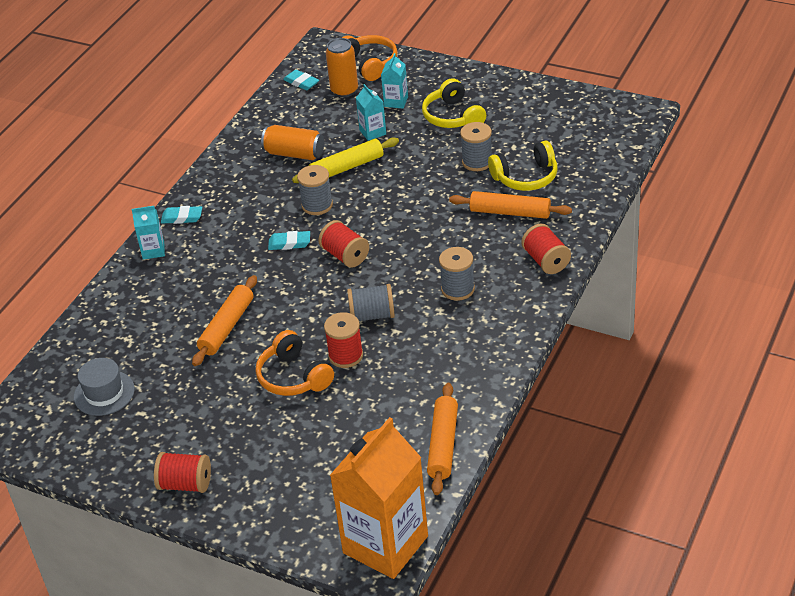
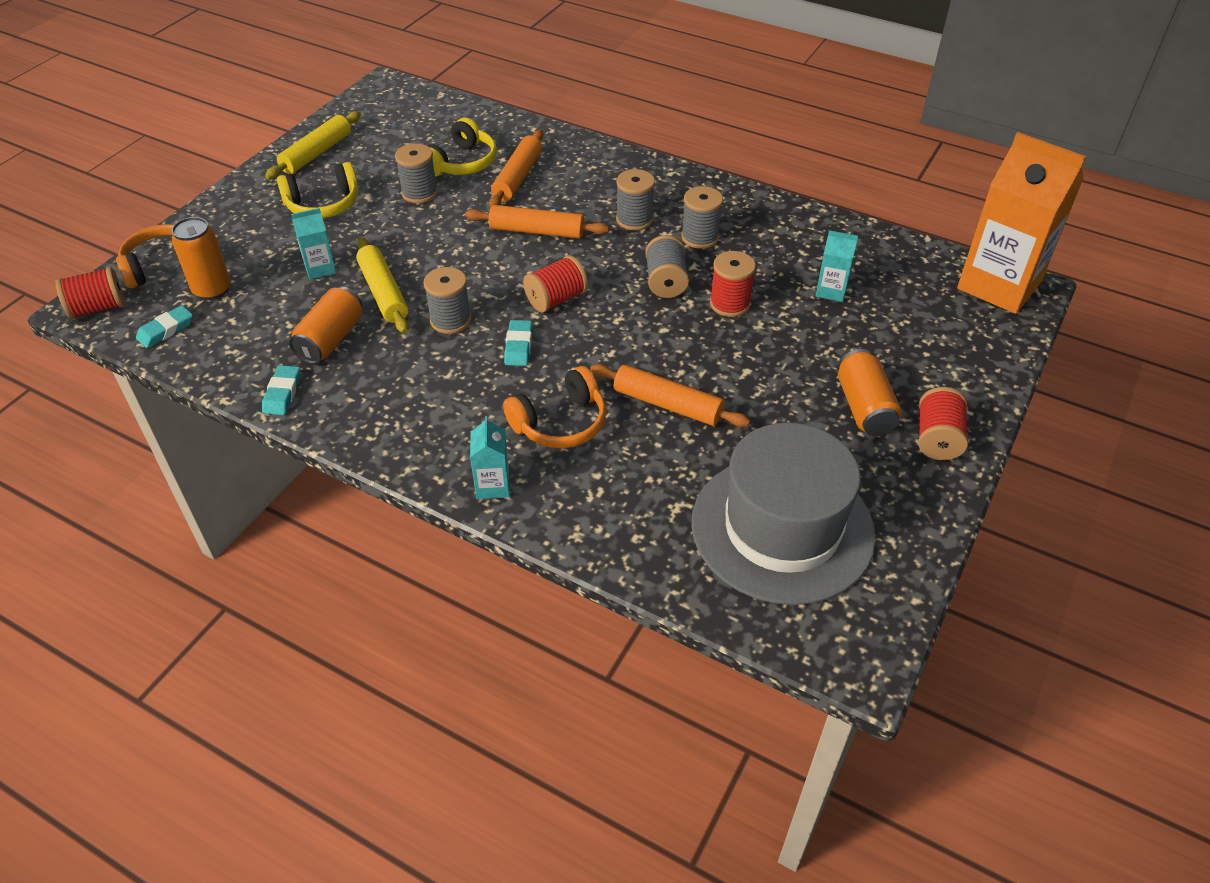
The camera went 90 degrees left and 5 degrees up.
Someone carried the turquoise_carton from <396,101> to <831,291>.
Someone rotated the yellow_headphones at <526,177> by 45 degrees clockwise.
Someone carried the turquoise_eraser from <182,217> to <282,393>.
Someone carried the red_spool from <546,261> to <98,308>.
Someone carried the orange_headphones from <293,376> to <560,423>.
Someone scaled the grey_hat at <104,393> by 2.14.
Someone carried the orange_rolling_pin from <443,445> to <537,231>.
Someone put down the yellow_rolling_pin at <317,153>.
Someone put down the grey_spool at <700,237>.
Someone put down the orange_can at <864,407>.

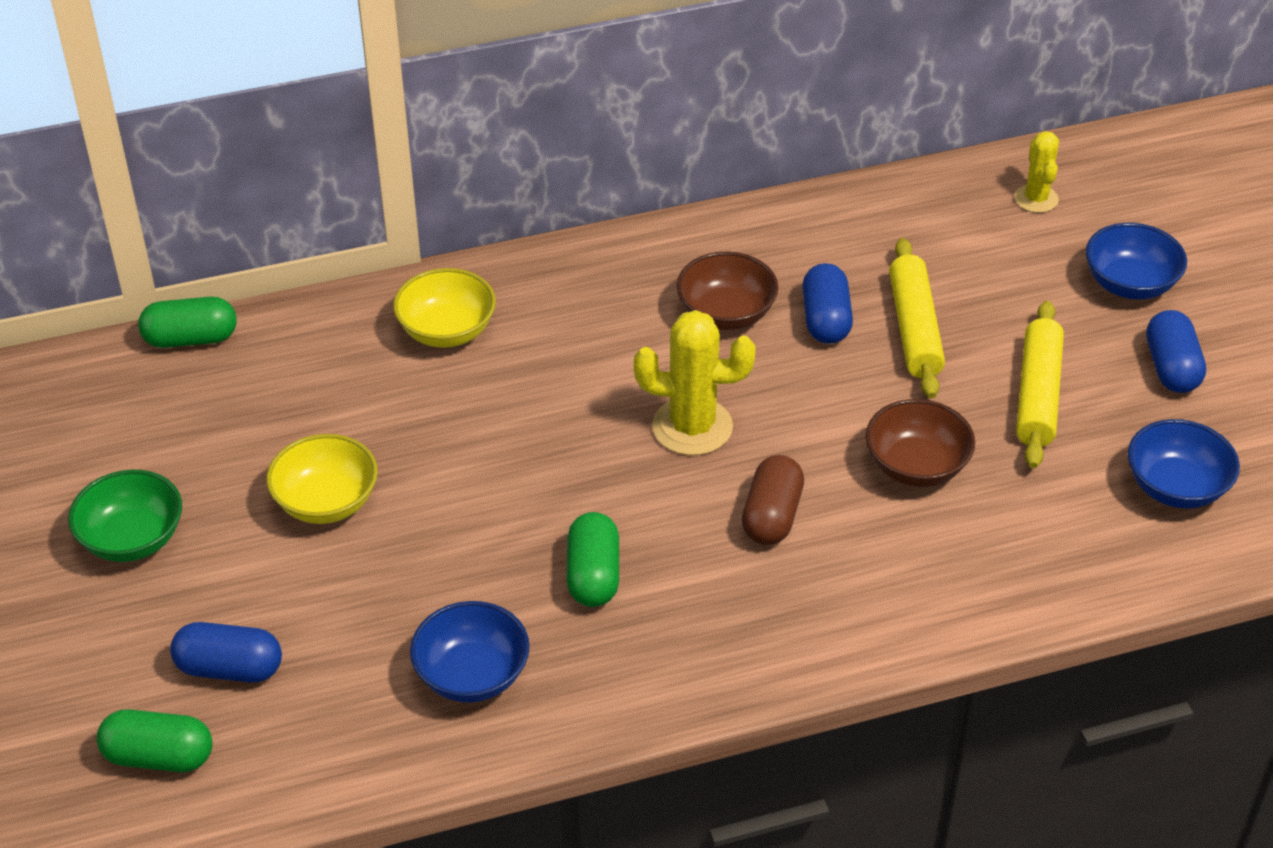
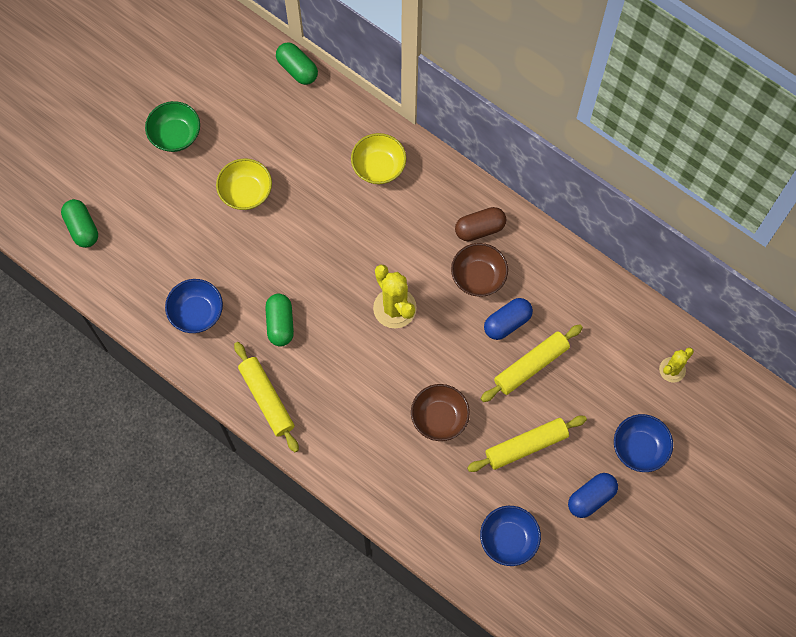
The camera went 55 degrees right and 25 degrees up.
Someone carried the brown_capsule from <772,516> to <480,229>.
Someone rotated the green_capsule at <593,575> by 60 degrees counterclockwise.
Someone took away the blue_capsule at <230,668>.
Someone put down the yellow_rolling_pin at <267,399>.

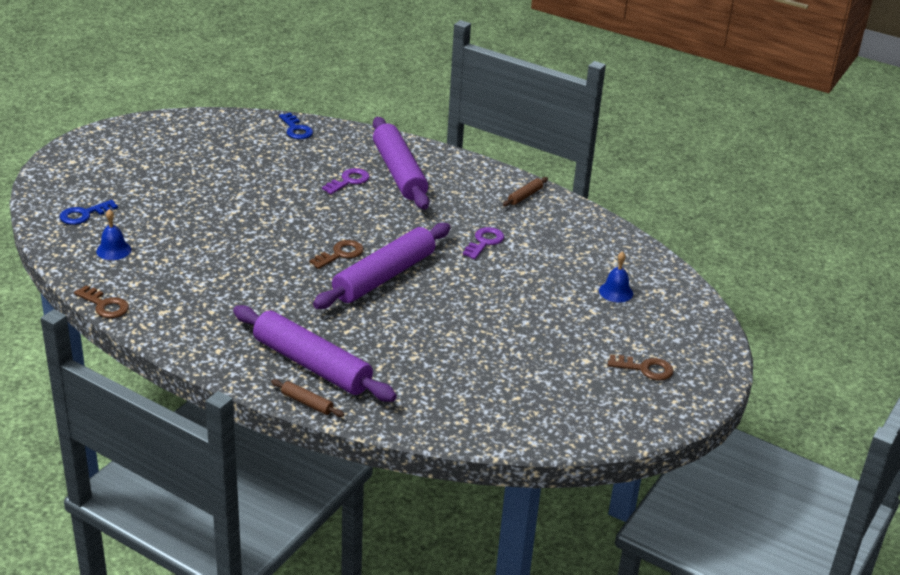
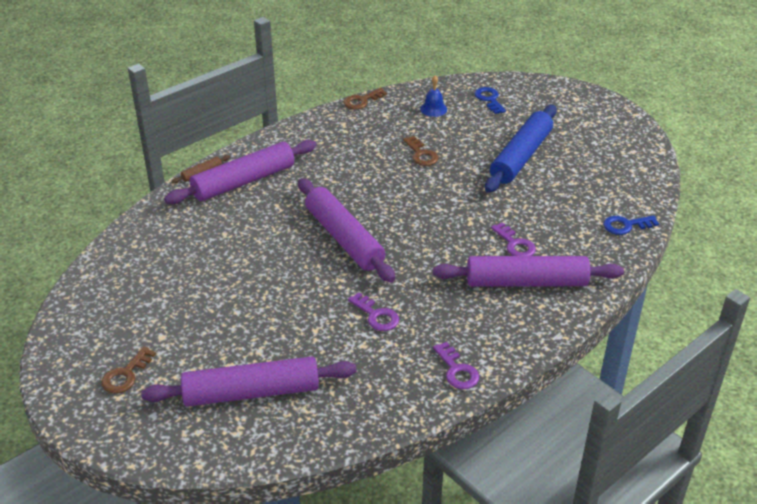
The camera went 110 degrees right and 5 degrees up.
Someone swapped the brown_rolling_pin at <525,196> for the purple_key at <457,370>.
Someone carried the brown_key from <340,254> to <421,154>.
Someone swapped the blue_bell at <616,292> for the purple_rolling_pin at <251,392>.
Someone put down the blue_rolling_pin at <521,157>.

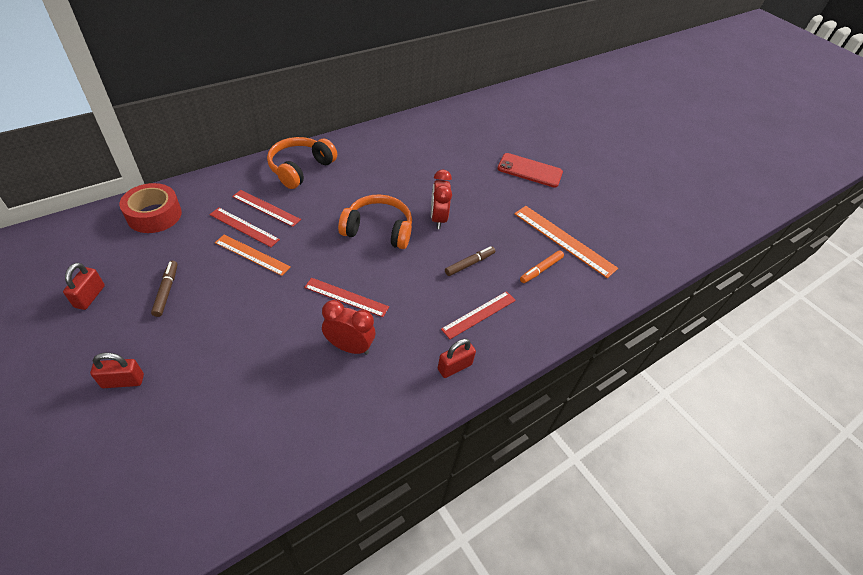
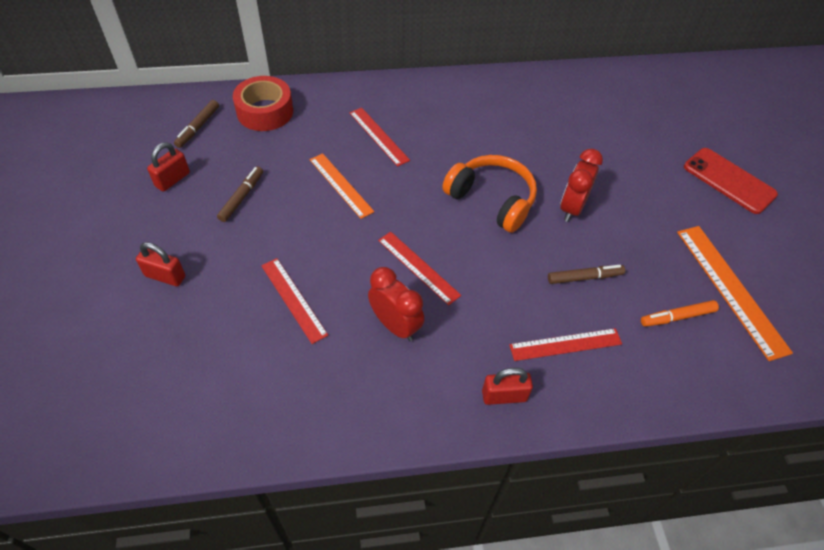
The camera went 30 degrees right and 5 degrees up.
Someone took away the orange_headphones at <300,168>.
Someone carried the red_ruler from <244,227> to <293,299>.
Someone put down the brown_marker at <198,127>.

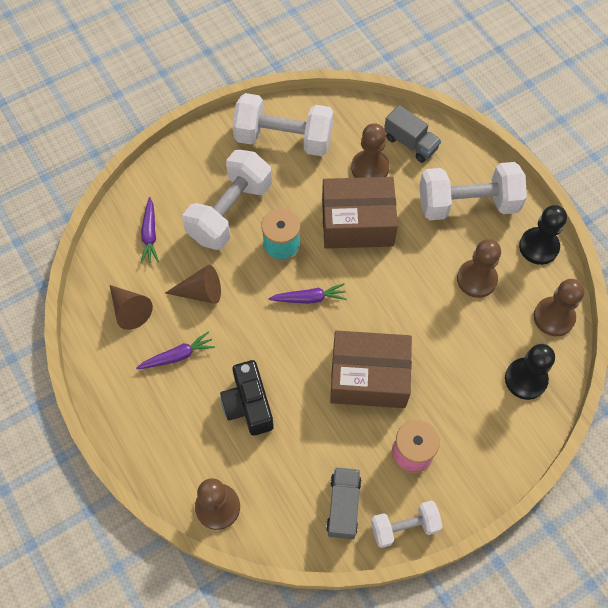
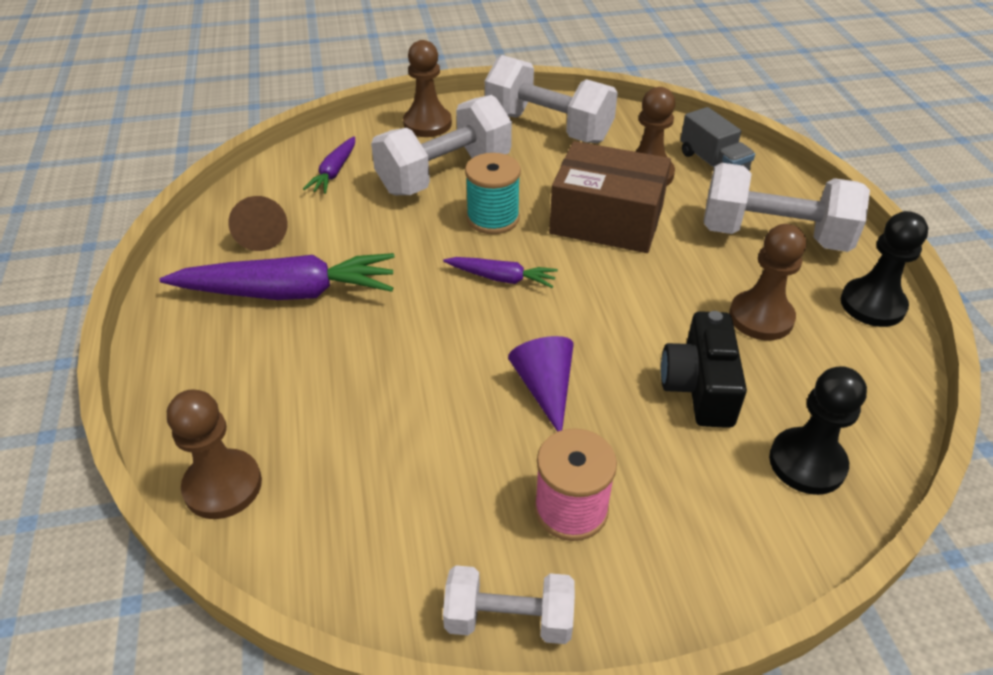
The camera went 20 degrees right and 20 degrees down.
Someone took away the brown_cone at <201,292>.
Someone carried the brown_pawn from <554,317> to <427,124>.
Someone swapped the brown_box at <369,377> for the purple_cone at <545,388>.
Someone scaled the purple_carrot at <177,356> by 1.95.
Someone carried the black_camera from <248,405> to <699,387>.
Someone took away the grey_truck at <343,506>.

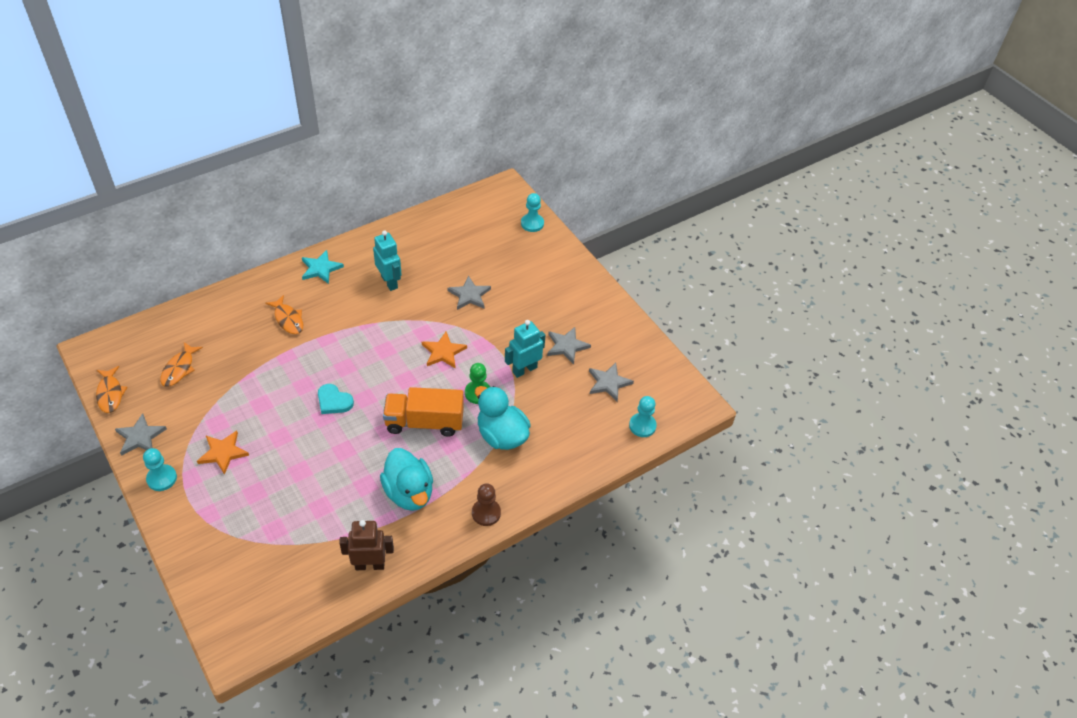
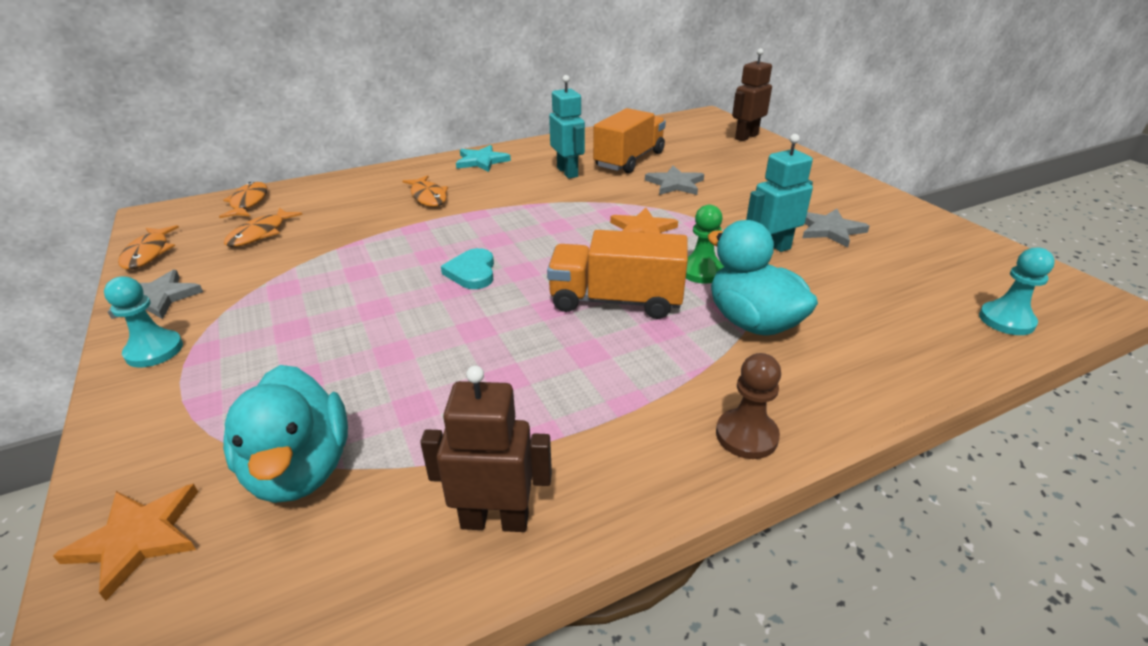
The camera went 10 degrees right and 15 degrees down.
Someone swapped the turquoise_pawn at <532,223> for the brown_robot at <746,137>.
Someone took away the grey_star at <608,383>.
Someone rotated the turquoise_heart at <334,401> by 45 degrees clockwise.
Someone carried the orange_star from <223,453> to <138,538>.
Someone carried the turquoise_duck from <409,493> to <300,469>.
Someone put down the orange_truck at <629,160>.
Someone put down the orange_fish at <248,202>.

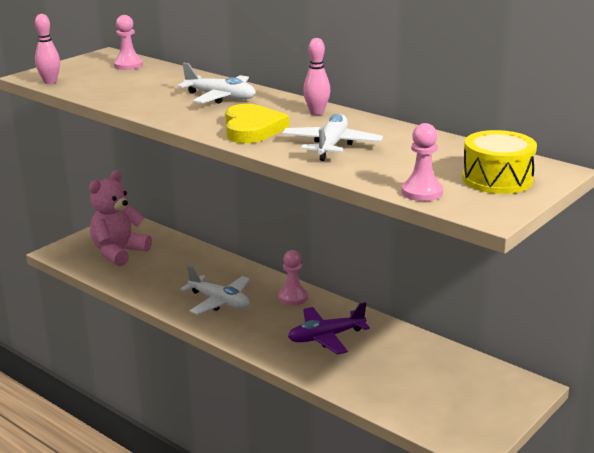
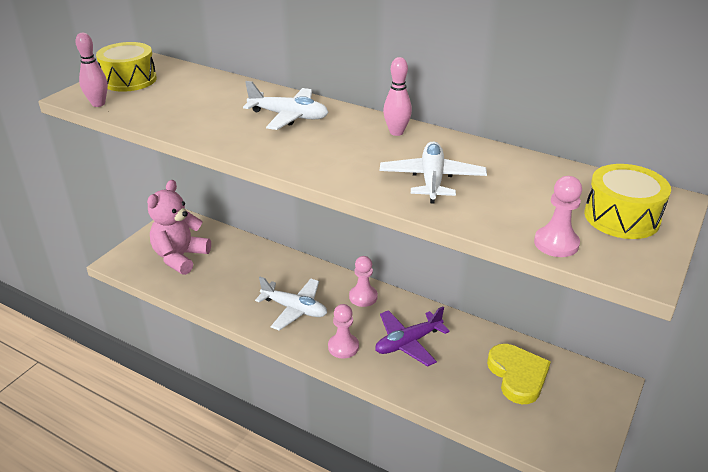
The camera went 10 degrees left and 10 degrees up.
Someone carried the pink_pawn from <128,65> to <343,347>.
Someone carried the yellow_heart from <252,129> to <517,375>.
Someone put down the yellow_drum at <129,80>.

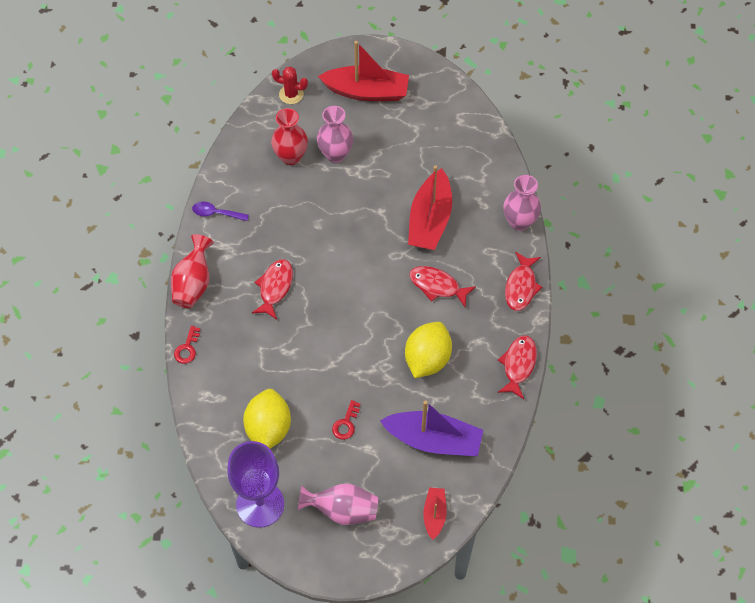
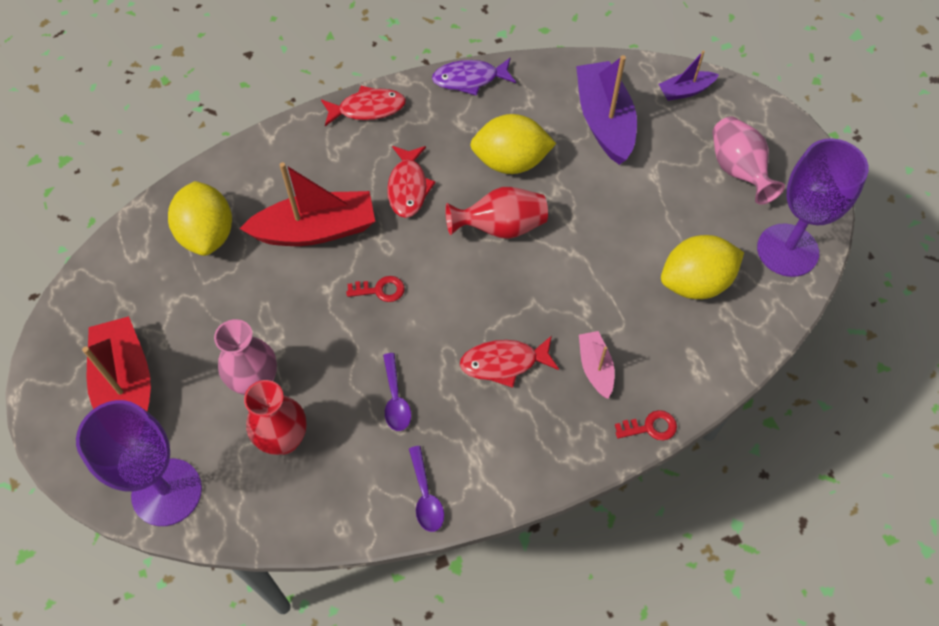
The camera went 115 degrees left and 0 degrees up.
Someone swapped the red_cactus at <291,94> for the purple_goblet at <167,492>.
Someone took away the pink_vase at <519,222>.
Someone carried the red_vase from <193,283> to <500,227>.
Someone repainted the red_fish at <518,365>, which became the purple_fish at <469,79>.
Someone carried the red_key from <346,423> to <380,290>.
Someone repainted the red_boat at <434,515>, which became the purple_boat at <685,91>.
Someone put down the yellow_lemon at <207,234>.
Someone put down the pink_boat at <595,368>.
Someone put down the purple_spoon at <395,399>.

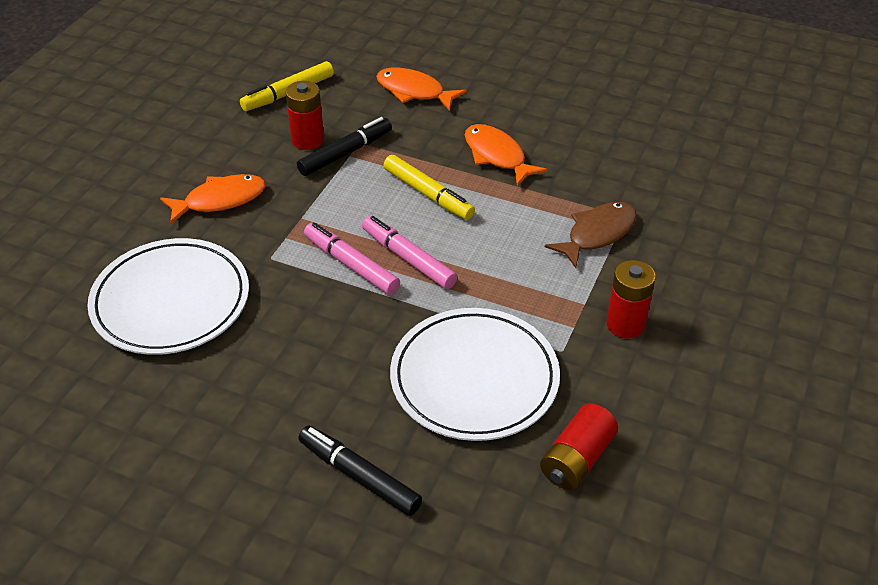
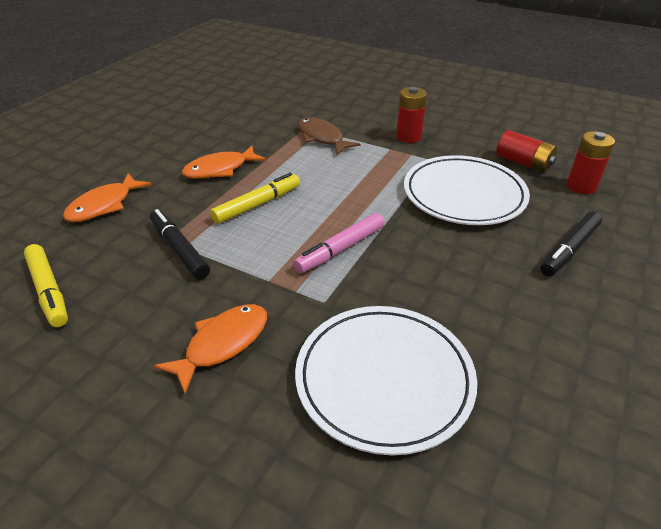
The camera went 85 degrees left and 5 degrees down.
Someone carried the red_battery from <308,140> to <581,186>.
Someone rotated the orange_fish at <220,200> by 60 degrees clockwise.
Someone took away the pink_marker at <408,259>.

